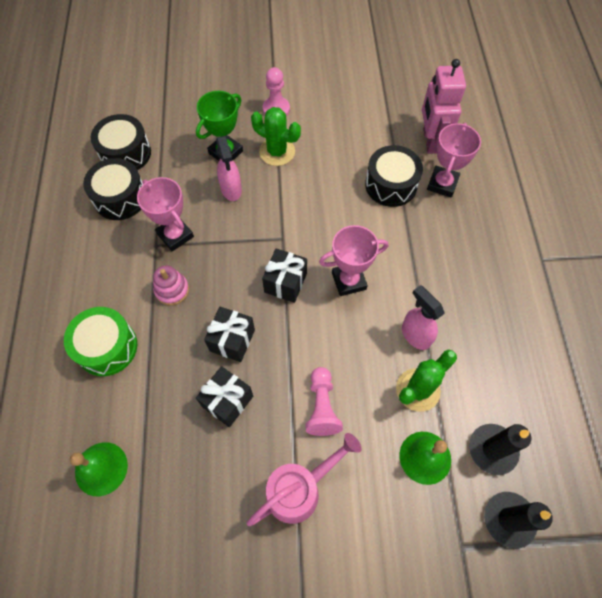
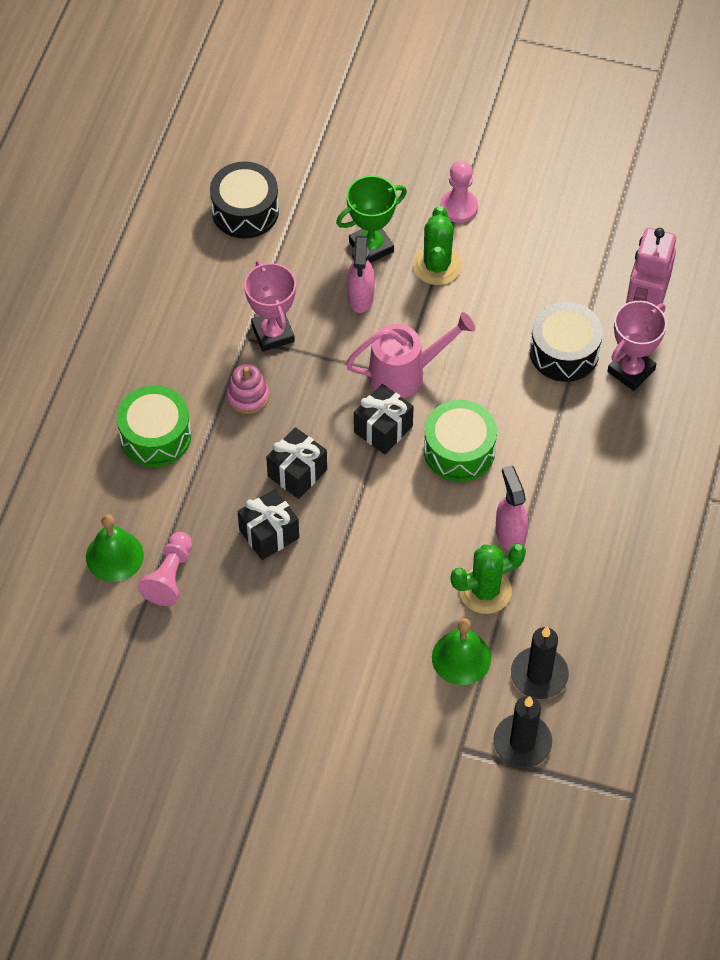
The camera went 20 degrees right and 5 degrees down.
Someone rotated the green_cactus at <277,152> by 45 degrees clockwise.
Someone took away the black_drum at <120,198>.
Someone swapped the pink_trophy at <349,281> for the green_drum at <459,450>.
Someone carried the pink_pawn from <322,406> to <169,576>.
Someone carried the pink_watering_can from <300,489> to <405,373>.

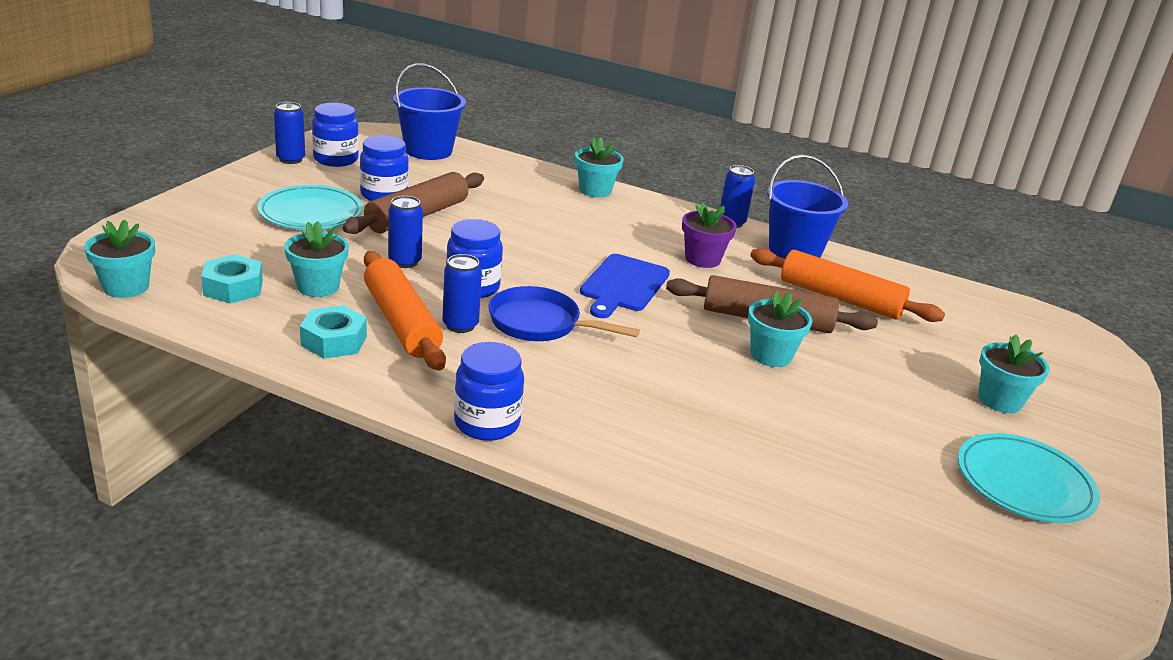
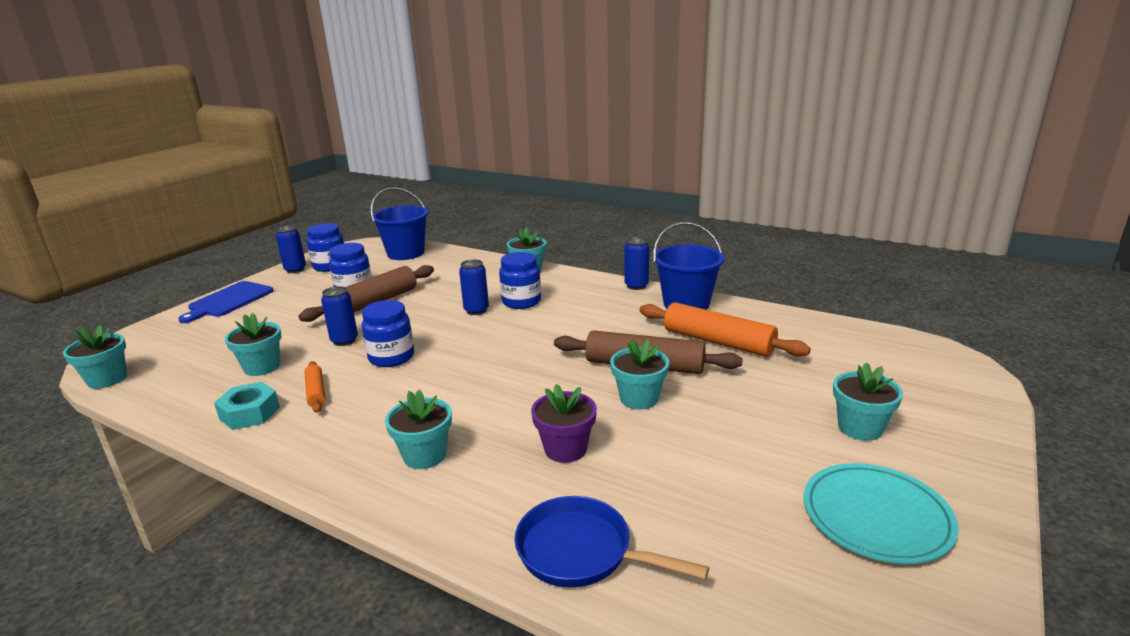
The camera went 10 degrees right and 5 degrees down.
Someone took away the turquoise_plate at <311,213>.
Someone carried the purple_flower_pot from <702,259> to <565,449>.
Someone scaled the orange_rolling_pin at <401,322> by 0.51.
Someone took away the turquoise_nut at <233,287>.
Someone carried the blue_can from <460,325> to <476,310>.
Someone carried the blue_cutting_board from <623,285> to <228,301>.
Someone carried the blue_pan from <540,324> to <582,552>.
Someone carried the blue_jar from <487,423> to <521,302>.
Someone put down the turquoise_flower_pot at <424,455>.

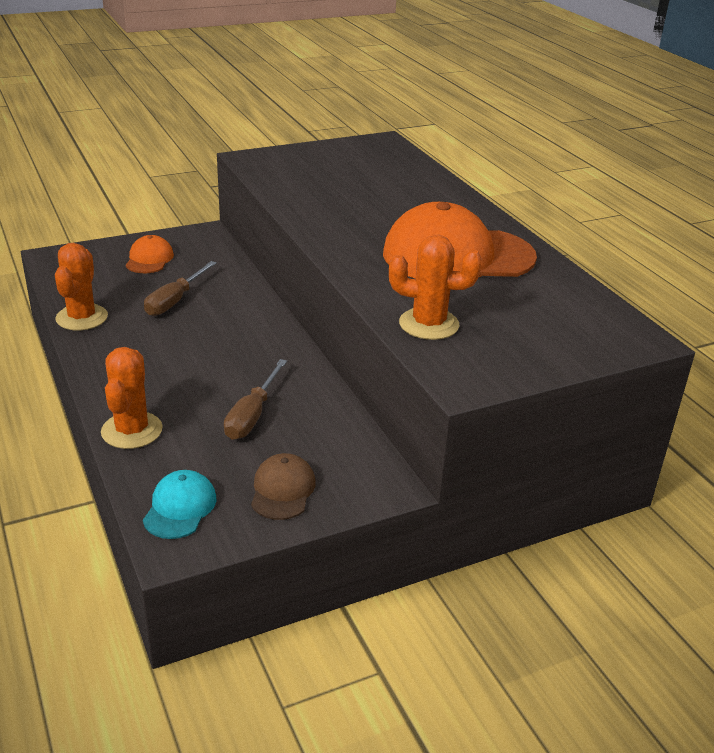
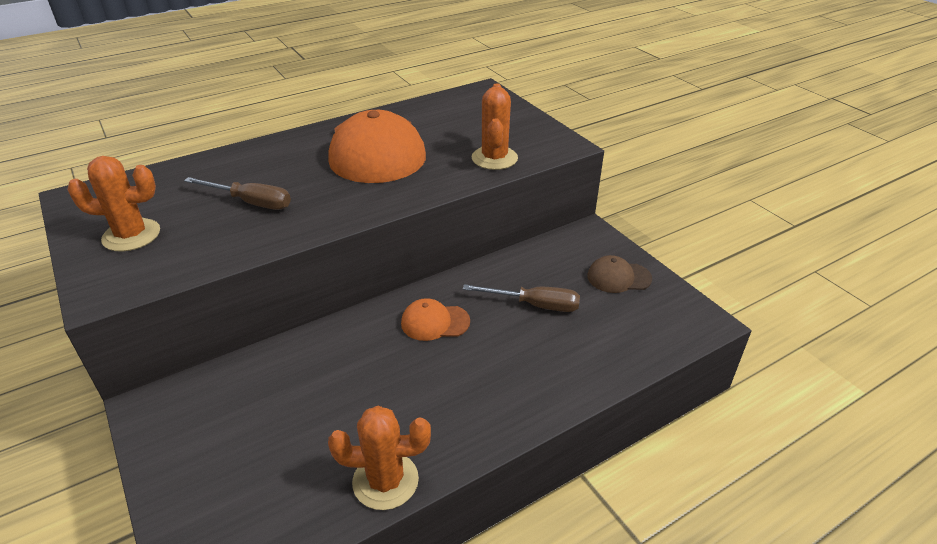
The camera went 95 degrees left and 5 degrees up.
Someone carried the orange_cap from <149,259> to <435,322>.
Someone carried the brown_screwdriver from <175,301> to <251,202>.
Someone carried the orange_cactus from <132,430> to <131,235>.
Someone took away the turquoise_cap at <180,508>.

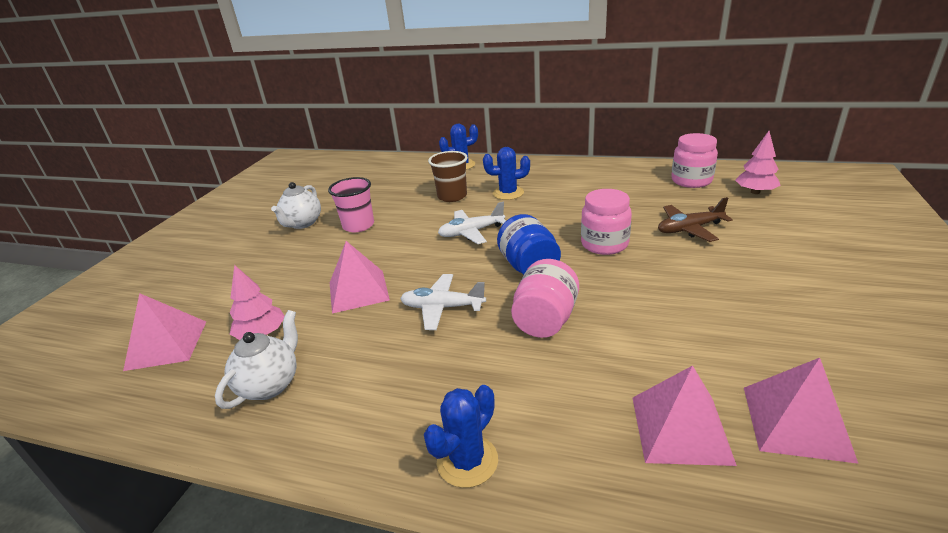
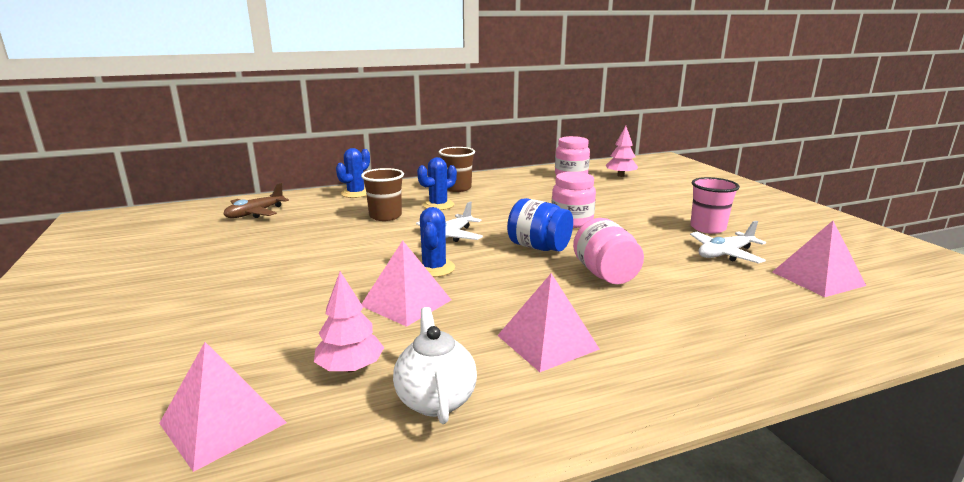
The camera went 40 degrees left and 10 degrees down.
Someone carried the pink_cup from <358,225> to <707,228>.
Someone took away the white_teapot at <302,223>.
Someone carried the brown_plane from <689,229> to <255,213>.
Someone carried the white_plane from <442,308> to <725,254>.
Someone carried the pink_pyramid from <680,429> to <547,342>.
Someone carried the blue_cactus from <467,461> to <434,268>.
Someone put down the brown_cup at <457,188>.

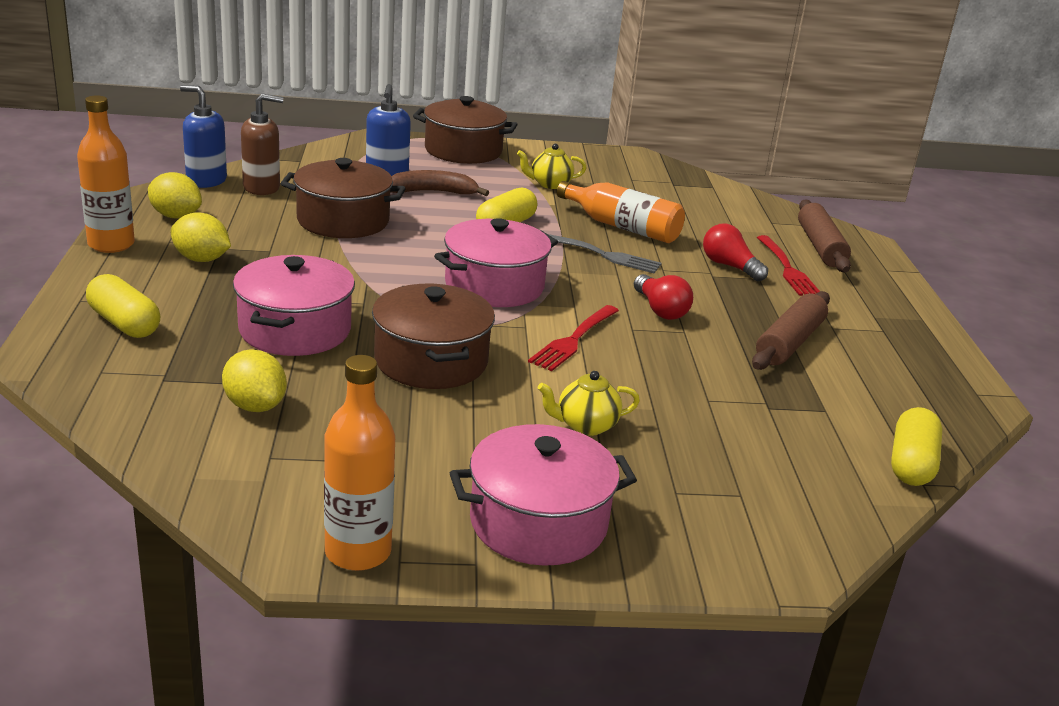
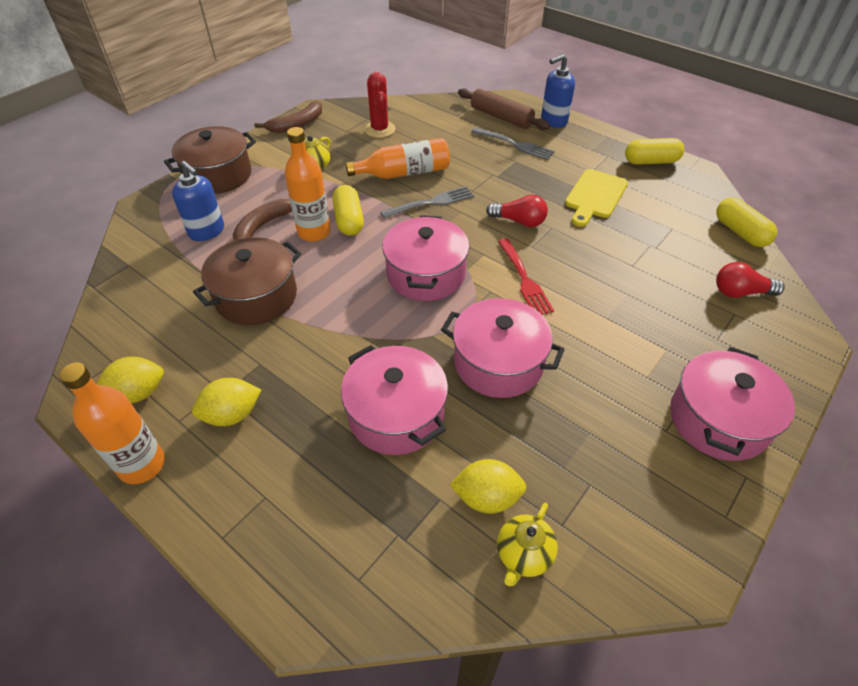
The camera went 45 degrees left and 20 degrees up.
Someone carried the blue_soap_dispenser from <206,181> to <553,121>.
Someone took away the brown_soap_dispenser at <262,188>.
Someone carried the red_light_bulb from <729,266> to <740,292>.
Someone repainted the red_fork at <787,268>, which became the grey_fork at <514,144>.
Someone carried the yellow_capsule from <124,323> to <651,161>.
Someone repainted the brown_pot at <431,361>, which became the pink_pot at <498,363>.
Someone swapped the brown_rolling_pin at <789,343> for the yellow_cutting_board at <595,196>.
Someone carried the orange_bottle from <358,552> to <314,232>.
Someone carried the yellow_teapot from <585,425> to <523,555>.
Someone put down the red_cactus at <379,129>.
Someone put down the brown_banana at <297,125>.

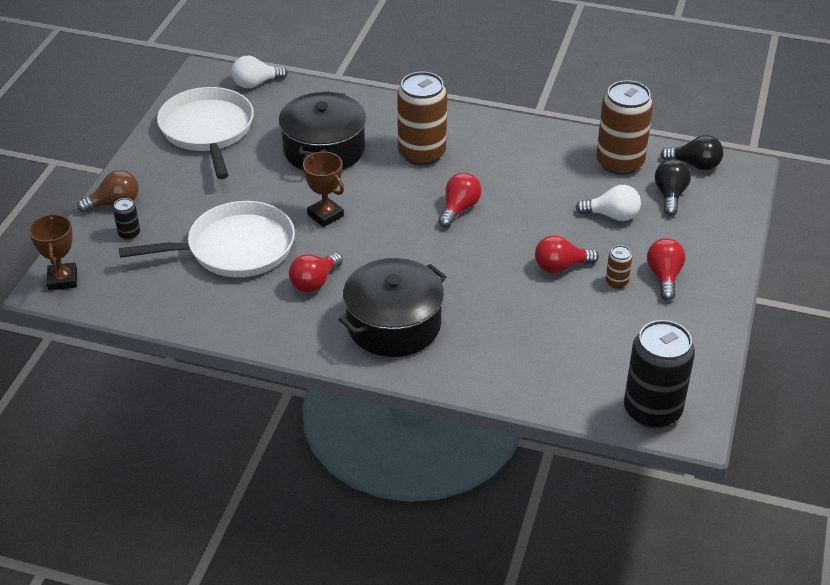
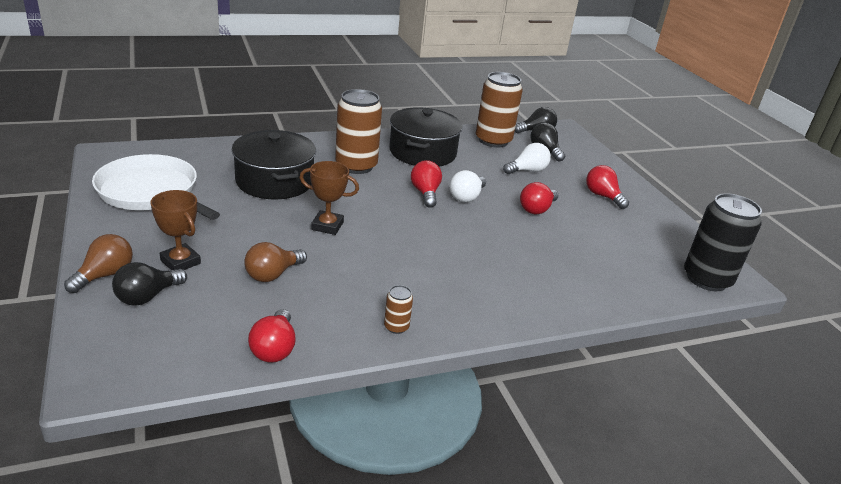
The camera went 40 degrees left and 10 degrees down.
Someone carried the white_light_bulb from <256,83> to <466,197>.
Someone swapped the black_can at <129,234> for the black_light_bulb at <147,296>.
Someone swapped the white_pan at <235,248> for the brown_light_bulb at <273,274>.
Someone carried the brown_trophy from <62,280> to <180,262>.
Someone carried the brown_can from <616,282> to <396,327>.
Someone carried the red_light_bulb from <314,282> to <274,348>.
Someone carried the black_pot from <393,324> to <422,152>.

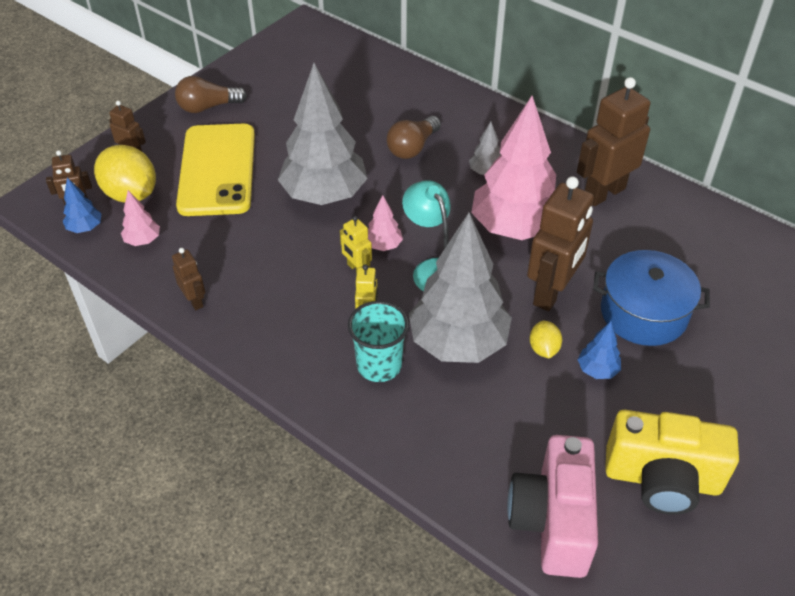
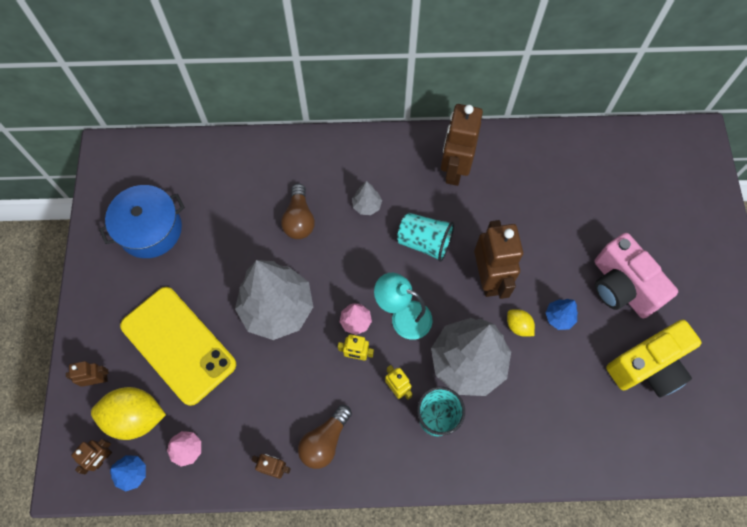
The camera went 40 degrees left and 20 degrees up.
Someone carried the brown_light_bulb from <208,107> to <325,441>.
Someone swapped the pink_tree at <514,228> for the turquoise_cup at <424,242>.
Someone carried the blue_pot from <643,313> to <150,229>.
Someone carried the pink_camera from <552,521> to <621,287>.

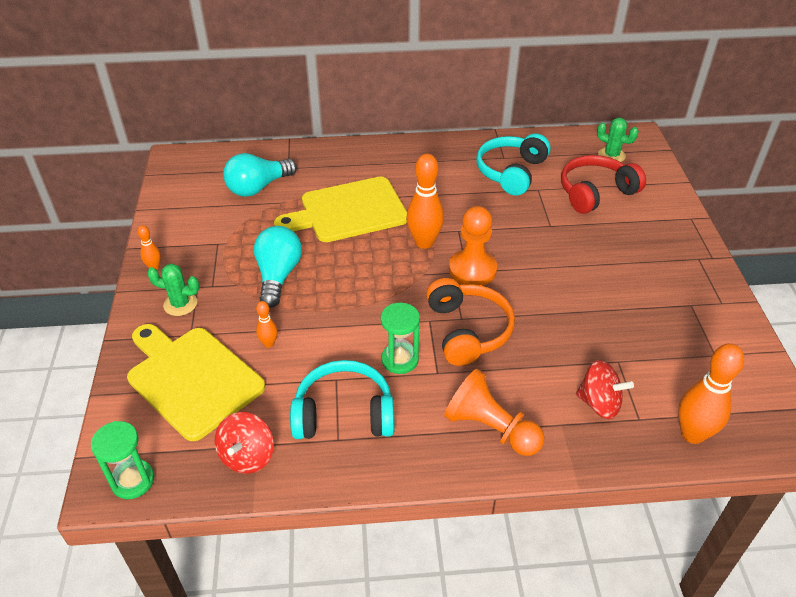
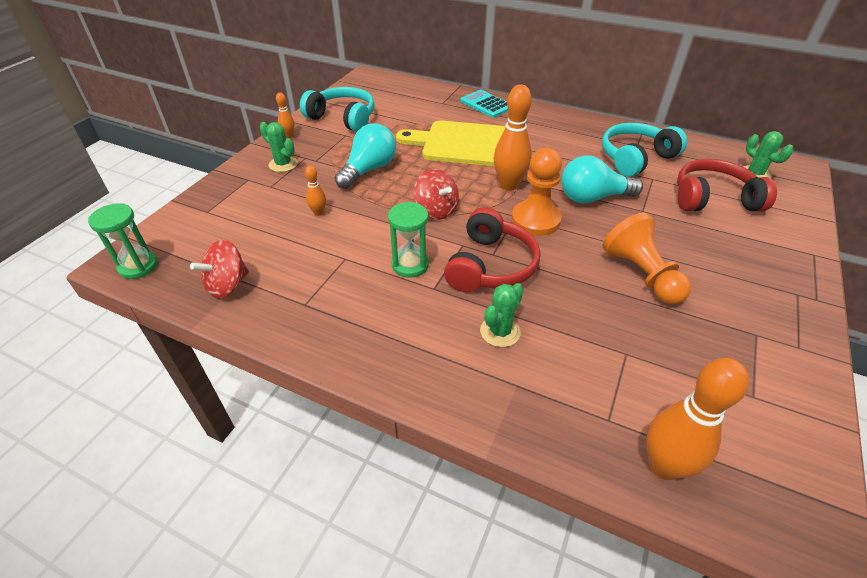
The camera went 30 degrees right and 0 degrees up.
Someone carried the turquoise_light_bulb from <258,187> to <592,198>.
Someone repainted the orange_headphones at <467,330>, which became the red_headphones at <490,265>.
Someone took away the yellow_cutting_board at <192,378>.
Someone carried the turquoise_headphones from <344,414> to <343,118>.
Someone carried the red_spinning_top from <599,403> to <436,210>.
Someone carried the orange_pawn from <490,428> to <641,274>.
Someone put down the turquoise_calculator at <486,104>.
Someone put down the green_cactus at <500,331>.

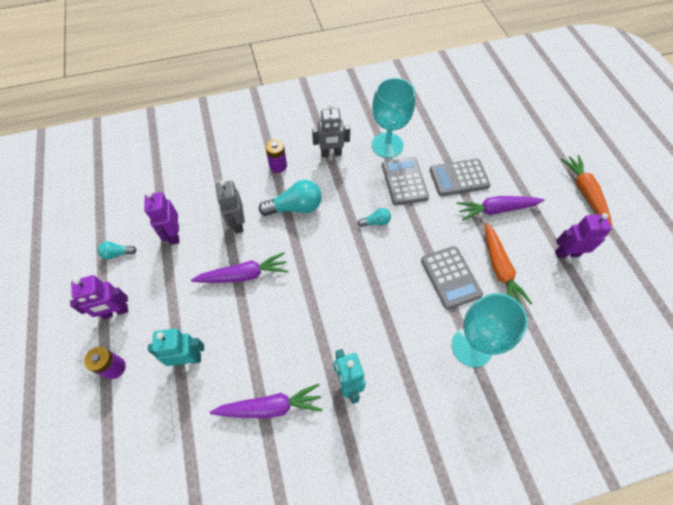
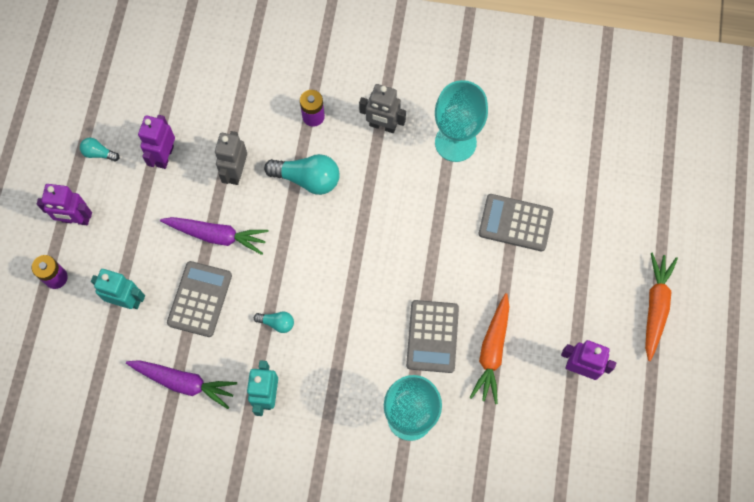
The camera went 25 degrees right and 10 degrees up.
Someone carried the grey_calculator from <404,181> to <200,299>.
Someone took away the purple_carrot at <496,209>.
Someone carried the turquoise_light_bulb from <376,222> to <277,323>.

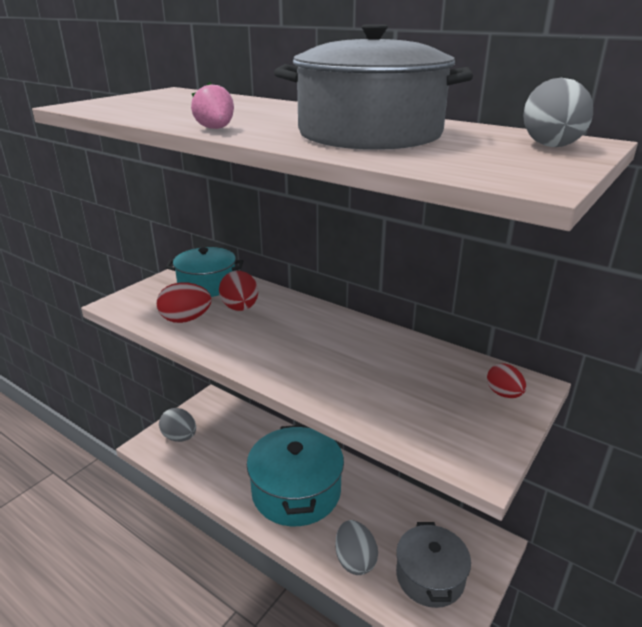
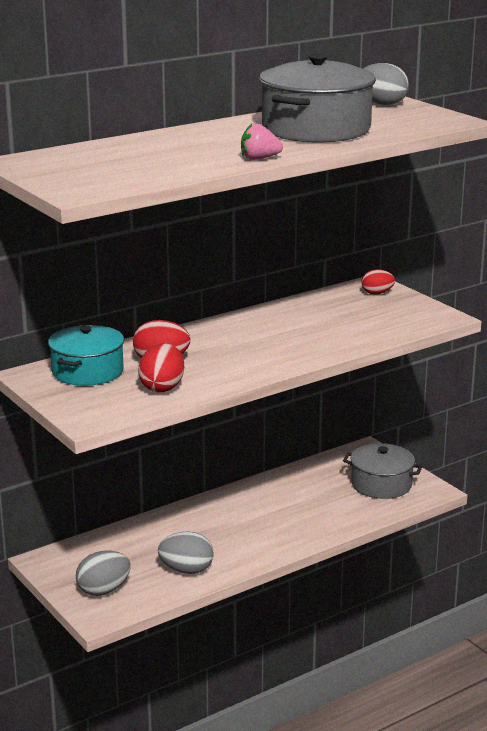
The camera went 70 degrees left and 5 degrees down.
Someone took away the turquoise_pot at <296,491>.
Someone carried the grey_egg from <355,560> to <186,570>.

